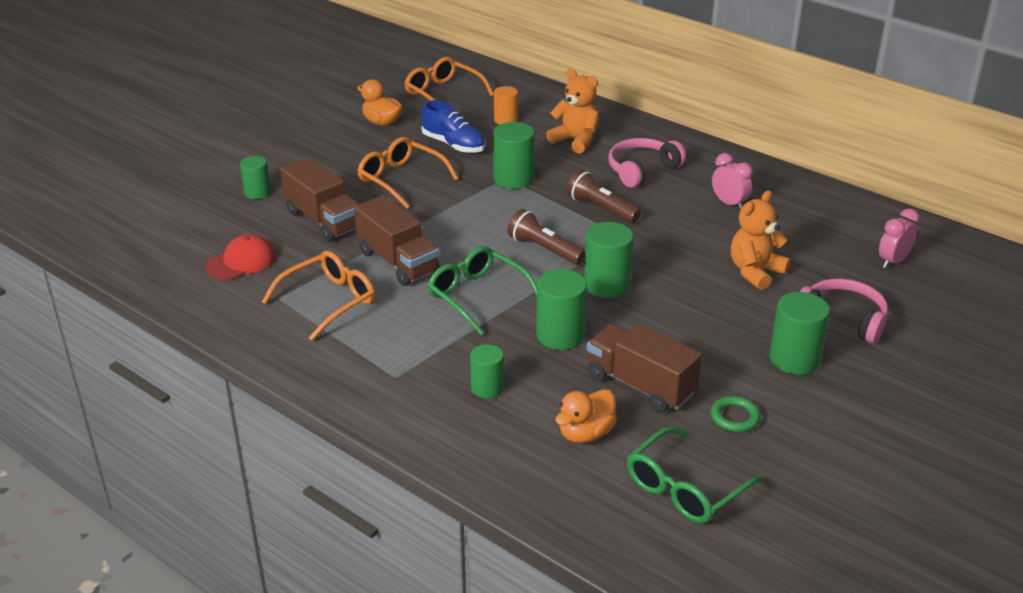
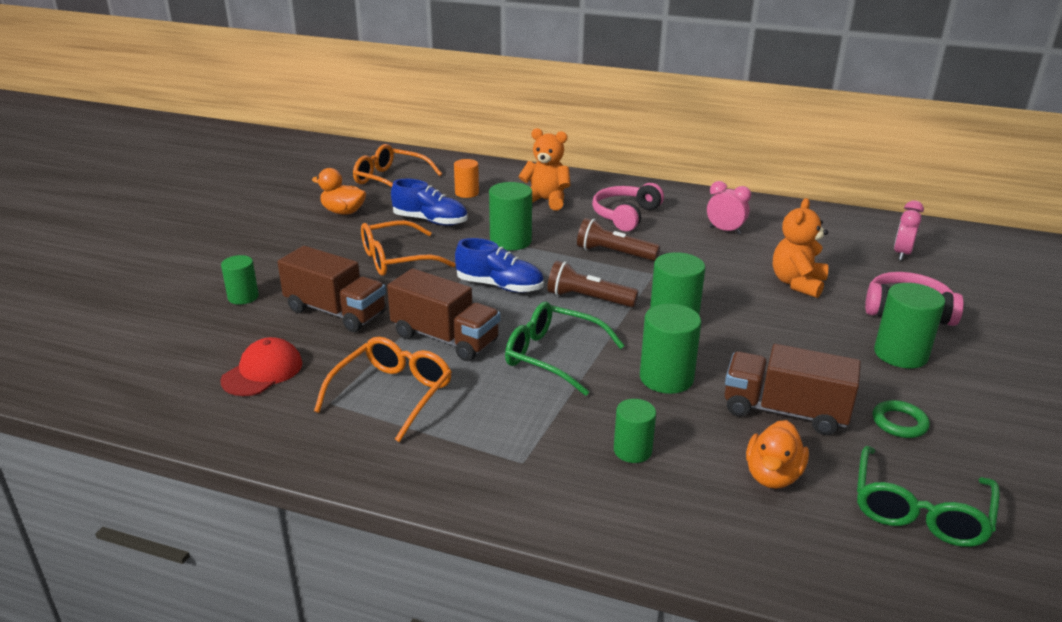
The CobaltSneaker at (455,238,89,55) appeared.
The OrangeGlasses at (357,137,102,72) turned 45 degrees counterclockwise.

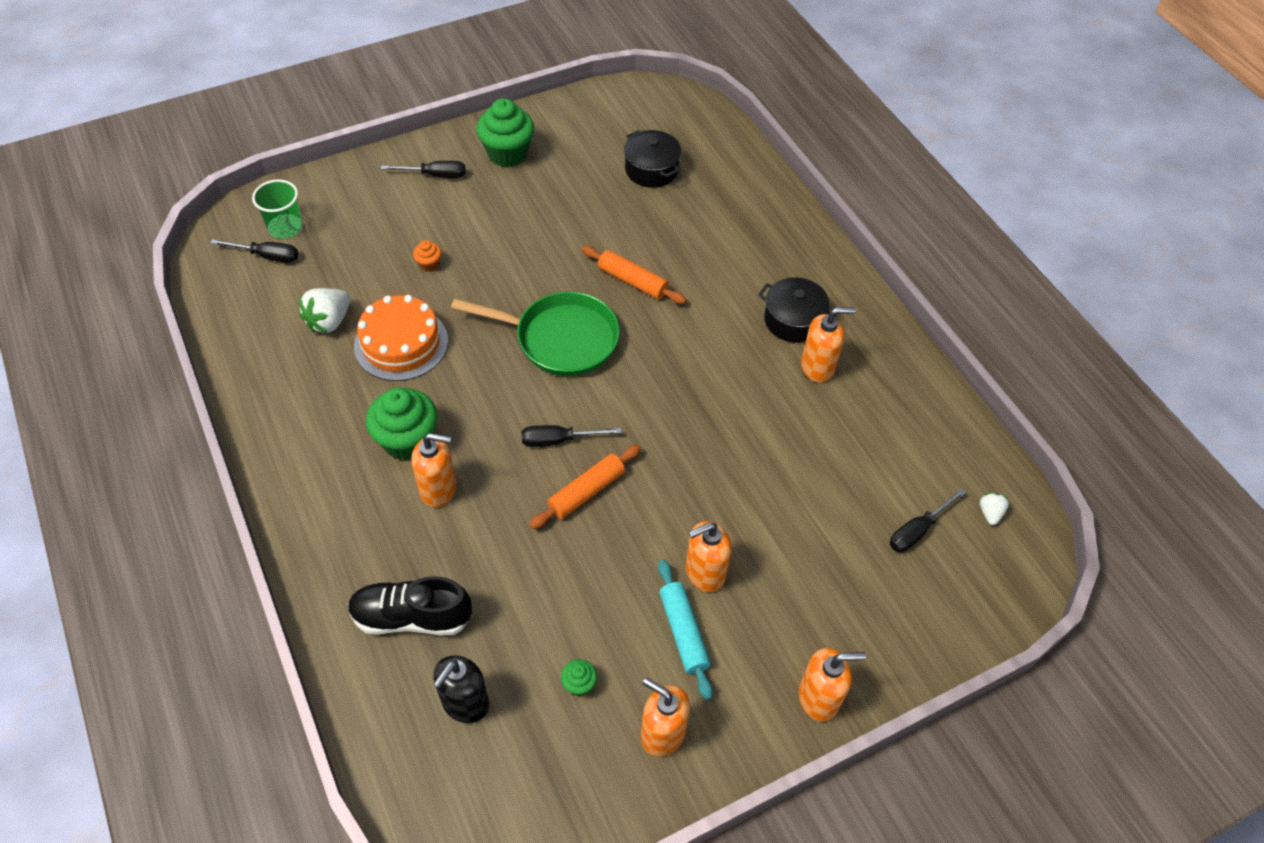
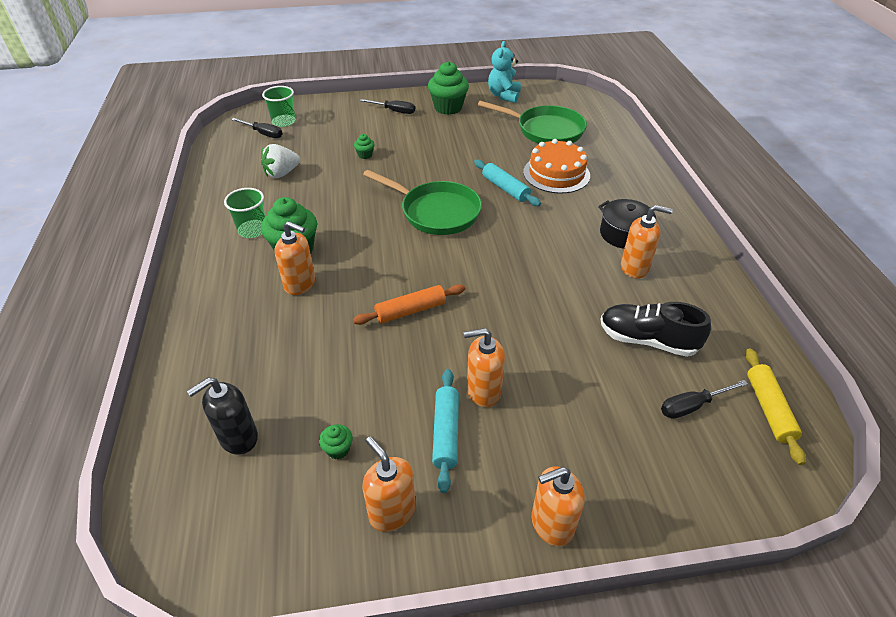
The JetBlackScrewdriver at (521,425,101,22) disappeared.
The GreenCup at (224,188,41,50) appeared.
The TurquoiseStuffedBear at (488,41,33,62) appeared.
The JetBlackSneaker moved from (348,576,124,59) to (600,302,111,55).
The OrangeLayerCake moved from (354,295,94,86) to (523,139,67,54).
The JetBlackPot at (624,130,57,58) was replaced by the GreenSkillet at (478,101,109,42).
The PureWhiteBerry at (980,493,29,32) was replaced by the YellowDoughRoller at (745,348,61,117).
The OrangeCupcake at (413,240,29,32) became the GreenCupcake at (354,134,21,25).
The OrangeDoughRoller at (581,246,106,58) became the TurquoiseDoughRoller at (474,160,67,46).
The OrangePumpBottle at (799,648,67,74) turned 150 degrees clockwise.

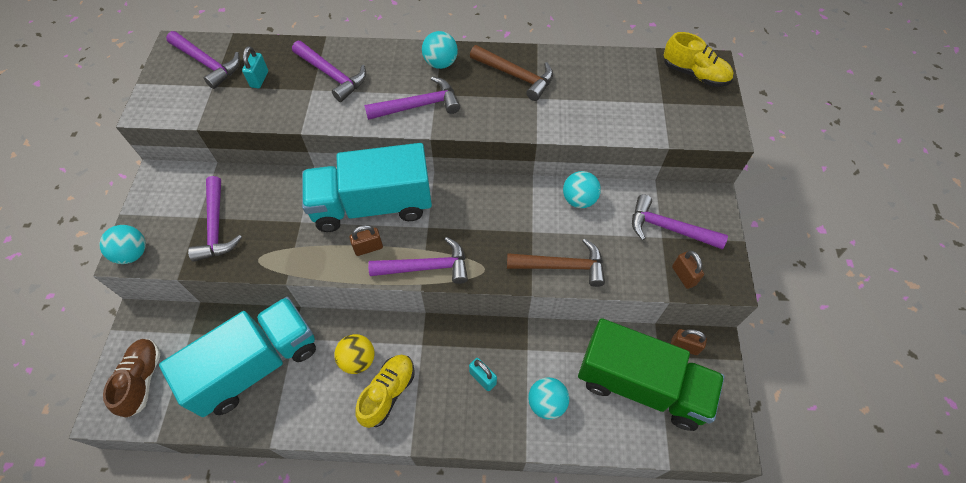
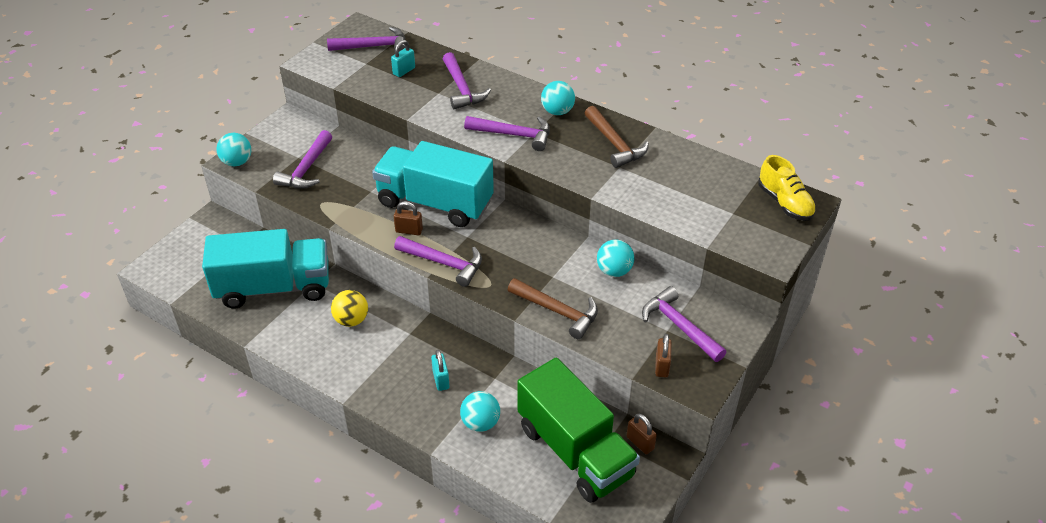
The RussetSneaker at (103,339,58,79) disappeared.
The YellowSneaker at (355,355,60,73) disappeared.
The PurpleHammer at (166,31,74,58) turned 75 degrees counterclockwise.

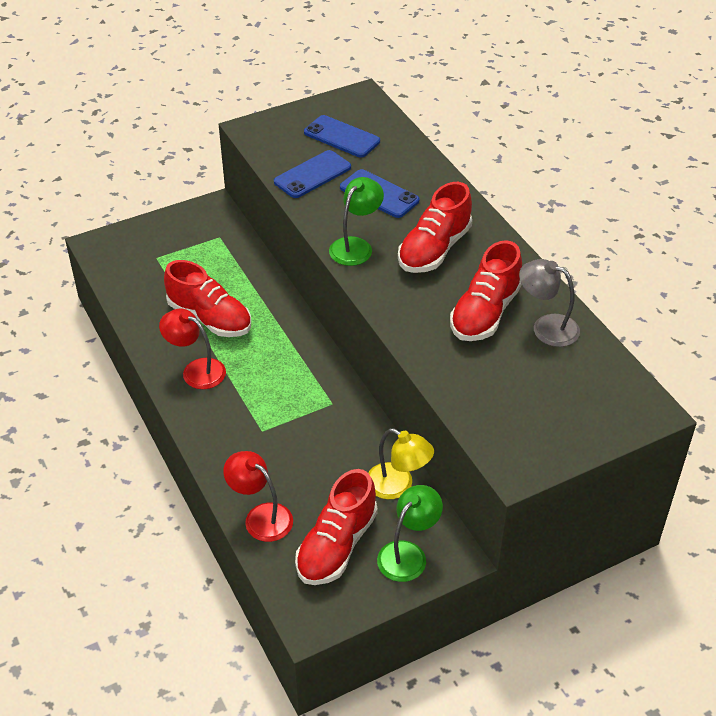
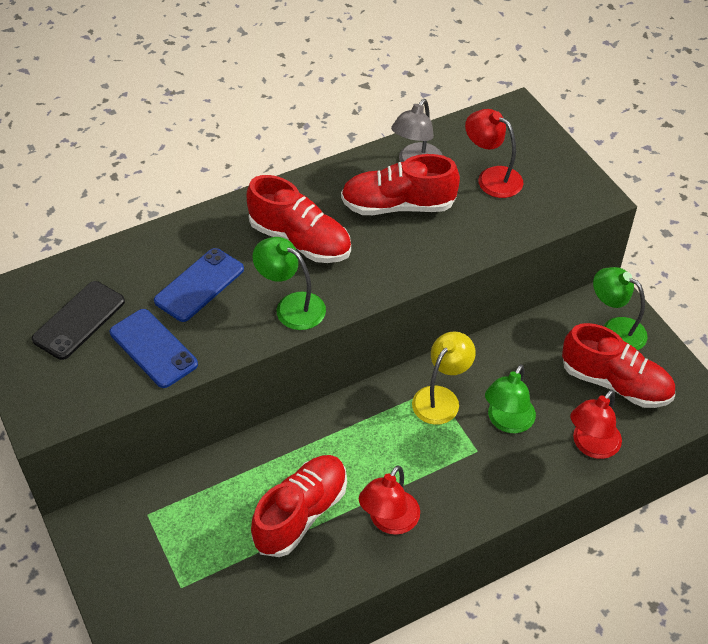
The ScarletReadingLamp at (465,109,58,89) appeared.
The GreenReadingLamp at (485,364,51,69) appeared.
The YellowReadingLamp moved from (368,428,66,71) to (412,331,64,94).
The CobaltSmartphone at (304,115,76,42) became the JetBlackSmartphone at (32,281,93,79).
The ScarletSneaker at (450,240,72,101) turned 150 degrees clockwise.

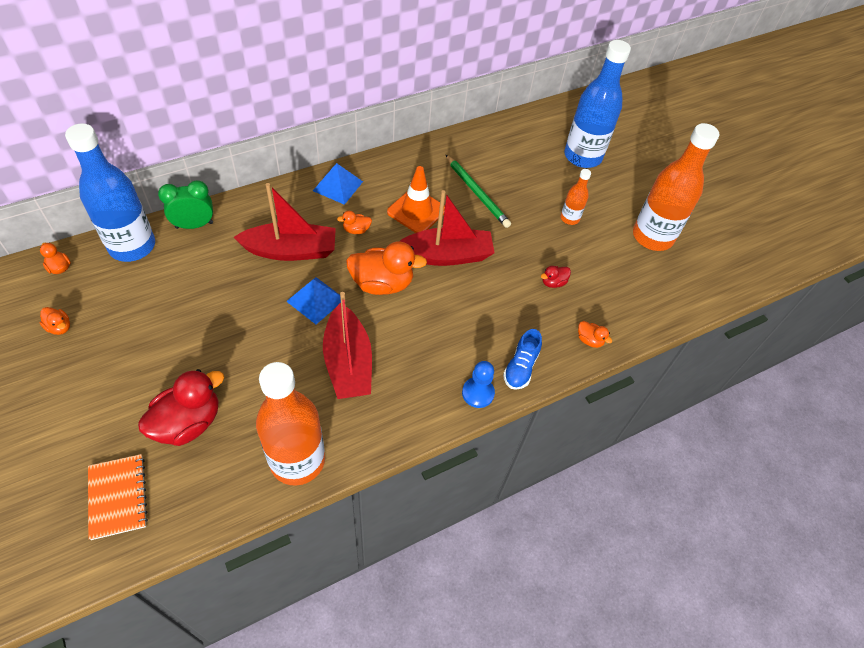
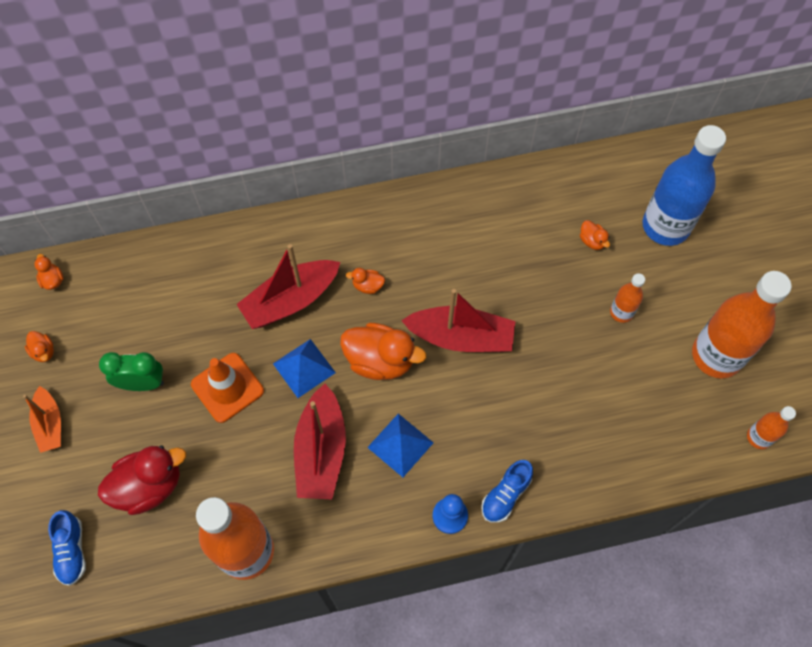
The CobaltDrinkBottle at (65,123,90,139) disappeared.
The GreenWoodenPencil at (445,154,66,74) disappeared.
The ScarletToyDuck at (541,266,30,22) disappeared.
The OrangeSailboat at (23,386,38,67) appeared.
The OrangeDrinkBottle at (747,406,49,43) appeared.
The GreenBedsideClock moved from (158,180,55,49) to (99,352,65,39).
The CobaltSolidPyramid moved from (313,163,50,42) to (367,414,67,63).
The OrangeTrafficCone moved from (387,166,58,67) to (191,353,73,70).
The OrangeToyDuck moved from (578,321,34,27) to (580,220,30,30).
The OrangeExerciseBook at (88,454,60,86) was replaced by the CobaltSneaker at (48,510,38,76).
The ScarletSailboat at (233,183,103,78) turned 135 degrees clockwise.

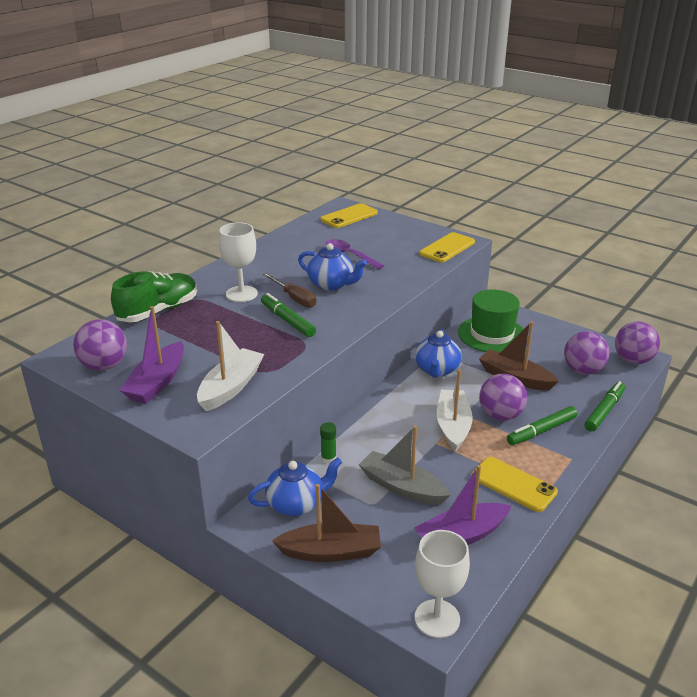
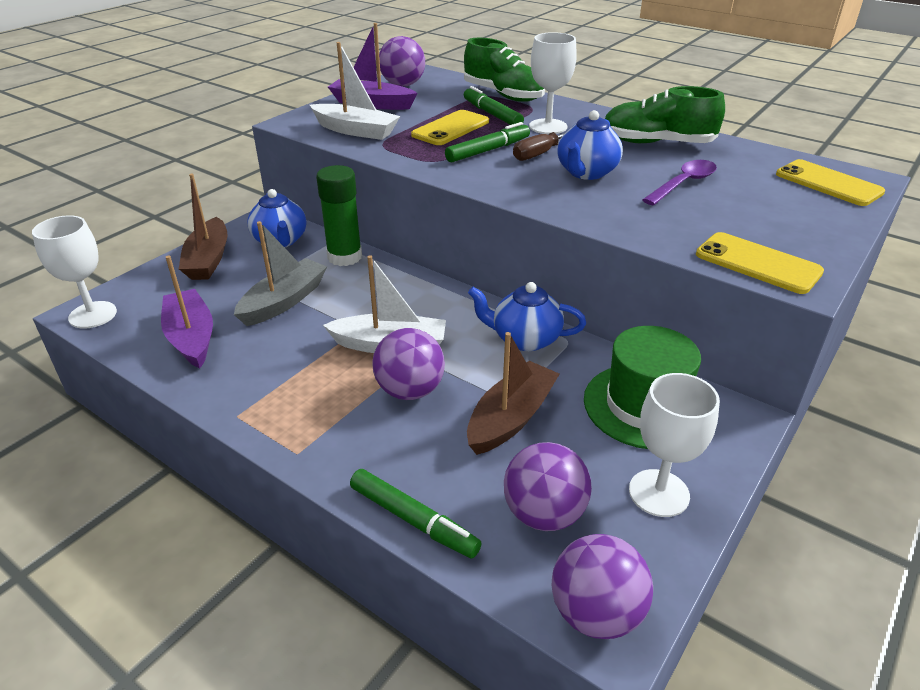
The GreenSneaker at (605,86,120,57) appeared.
The PureWhiteChalice at (629,373,91,144) appeared.
The YellowSmartphone moved from (471,457,87,55) to (411,110,78,35).
The GreenMarkerPen moved from (507,406,70,39) to (464,86,60,39).
The GreenGlueStick at (320,422,16,42) changed to 2.05 times the size.

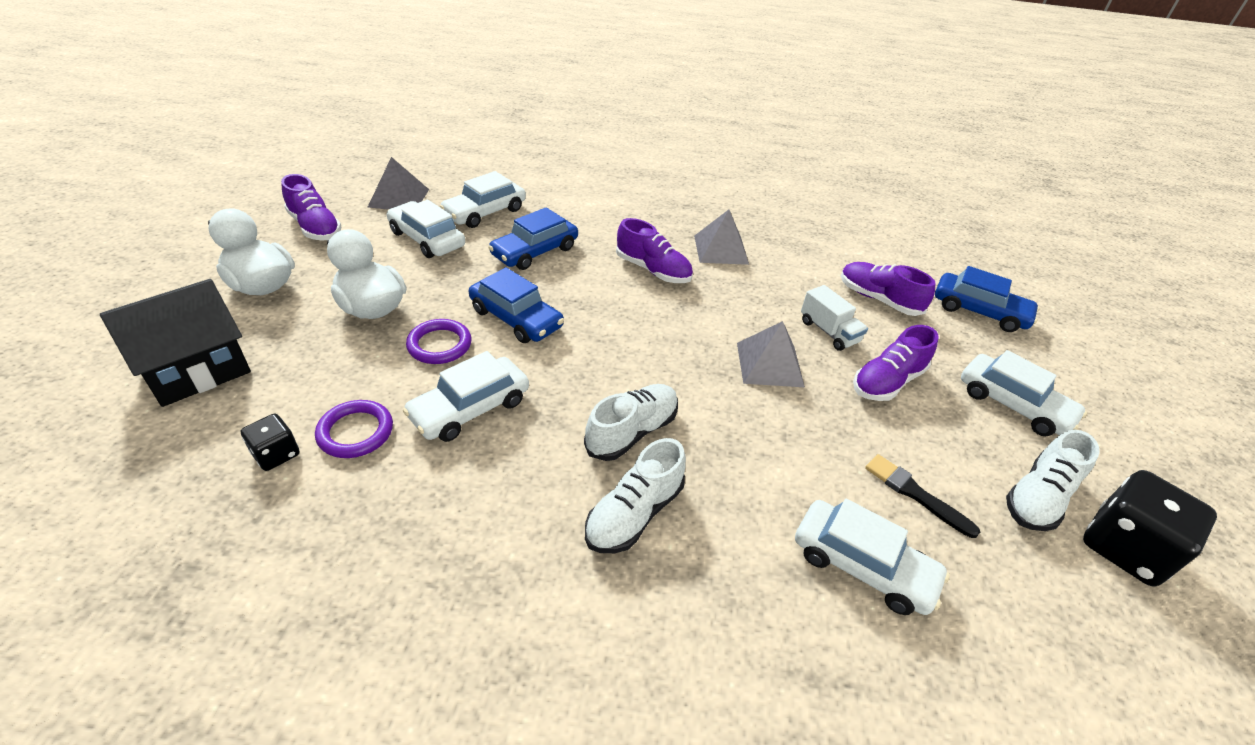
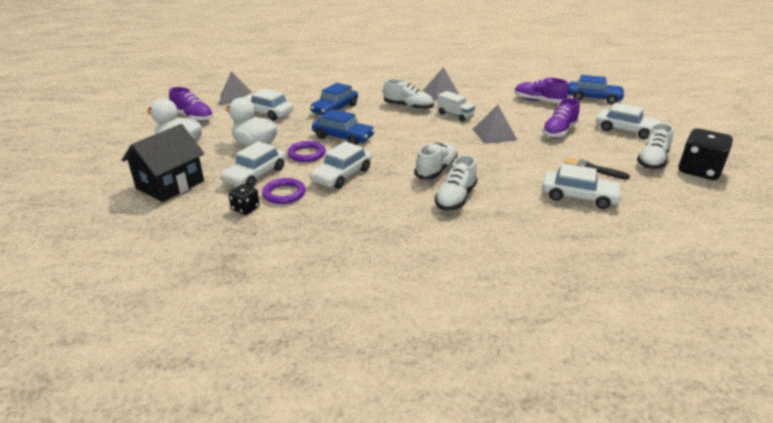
The PureWhiteToyCar moved from (440,171,86,57) to (220,141,66,46).
The PureWhiteTruck moved from (801,285,67,66) to (437,91,38,31).
The PurpleSneaker at (616,218,77,65) became the PureWhiteSneaker at (383,79,51,31).

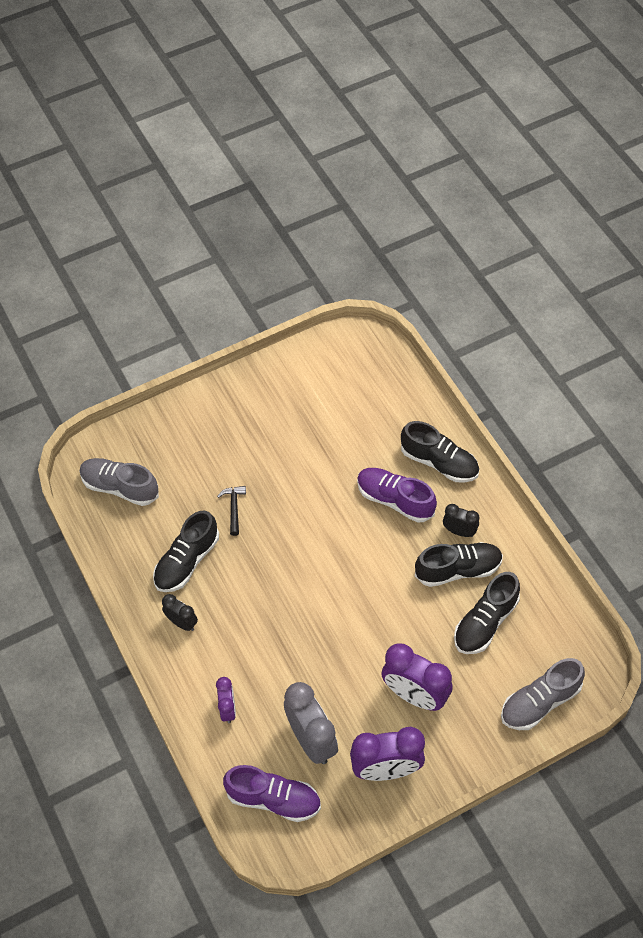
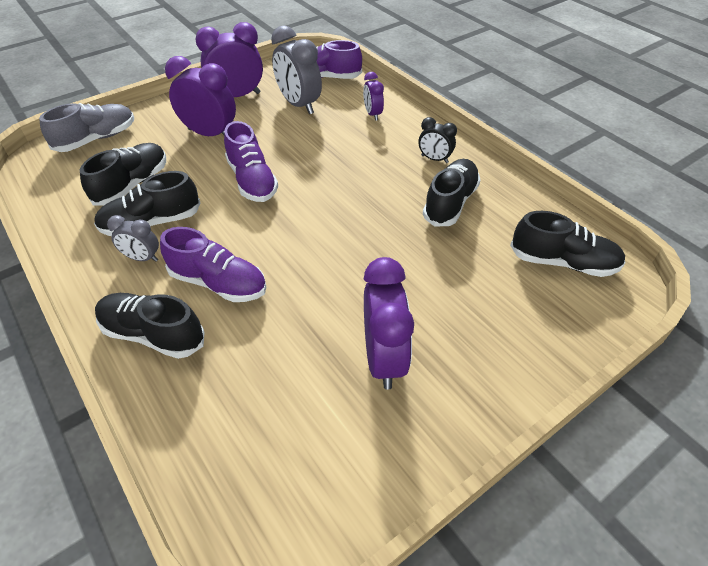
The JetBlackHammer at (217,486,29,50) disappeared.
The PurpleSneaker at (224,121,54,81) appeared.
The PurpleBedsideClock at (364,257,50,133) appeared.
The AshGreySneaker at (80,458,79,48) became the JetBlackSneaker at (510,211,116,66).
The JetBlackBedsideClock at (443,504,36,33) became the AshGreyBedsideClock at (107,215,52,47).

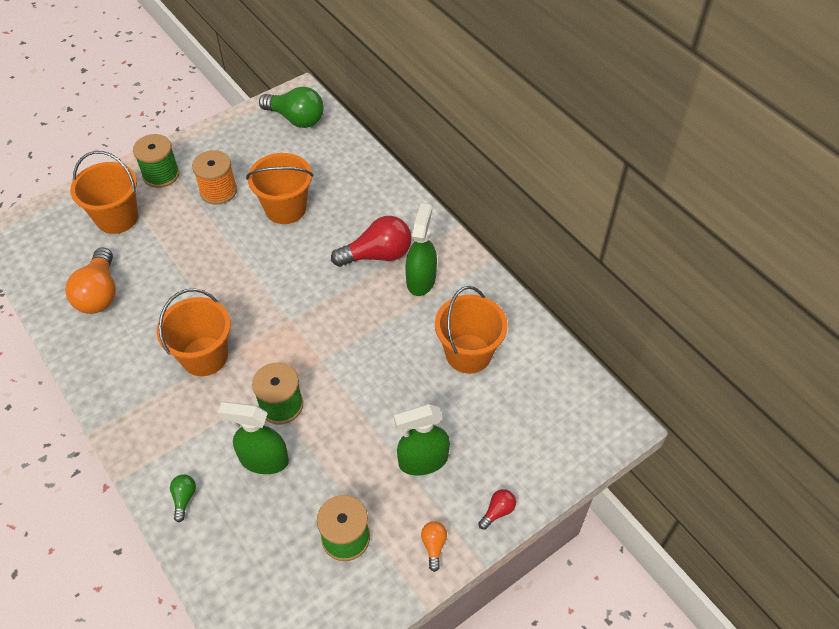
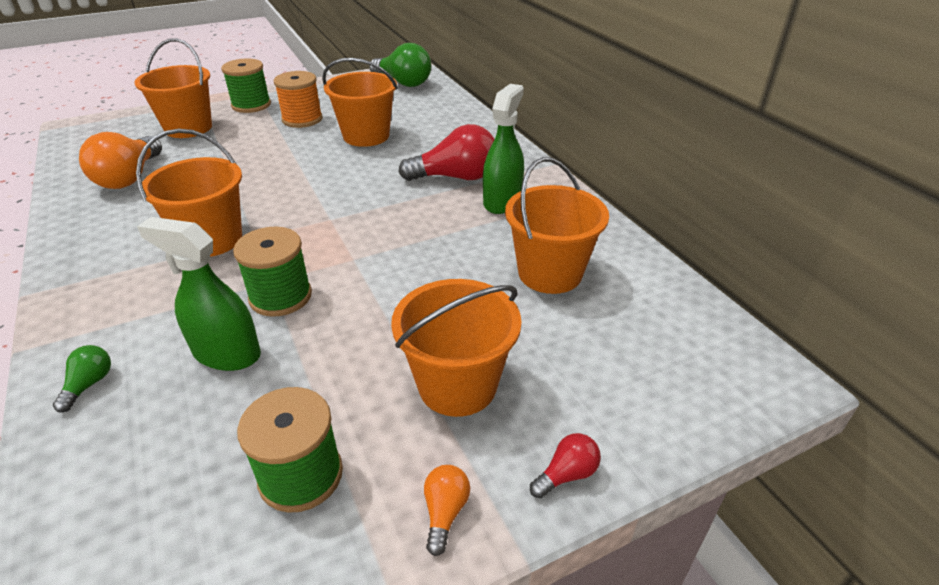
The GreenSprayer at (394,404,56,72) was replaced by the OrangeSandBucket at (391,279,131,138).

